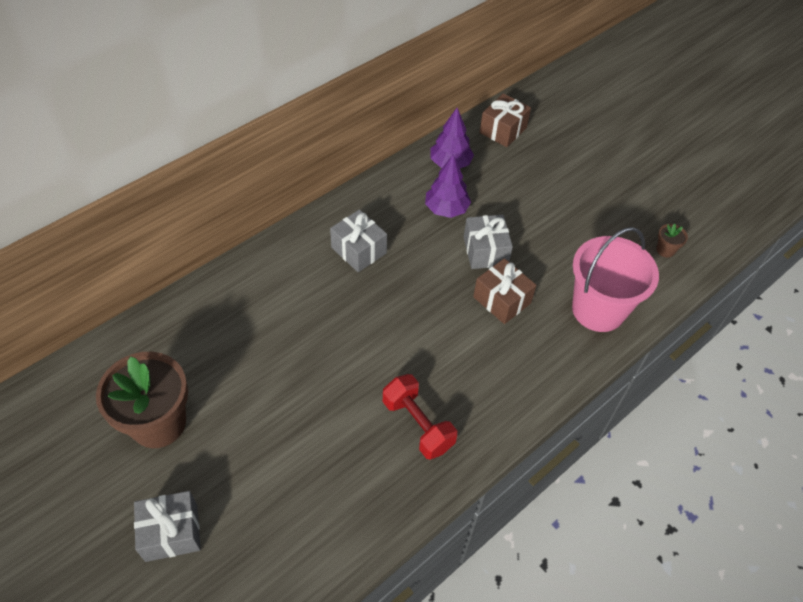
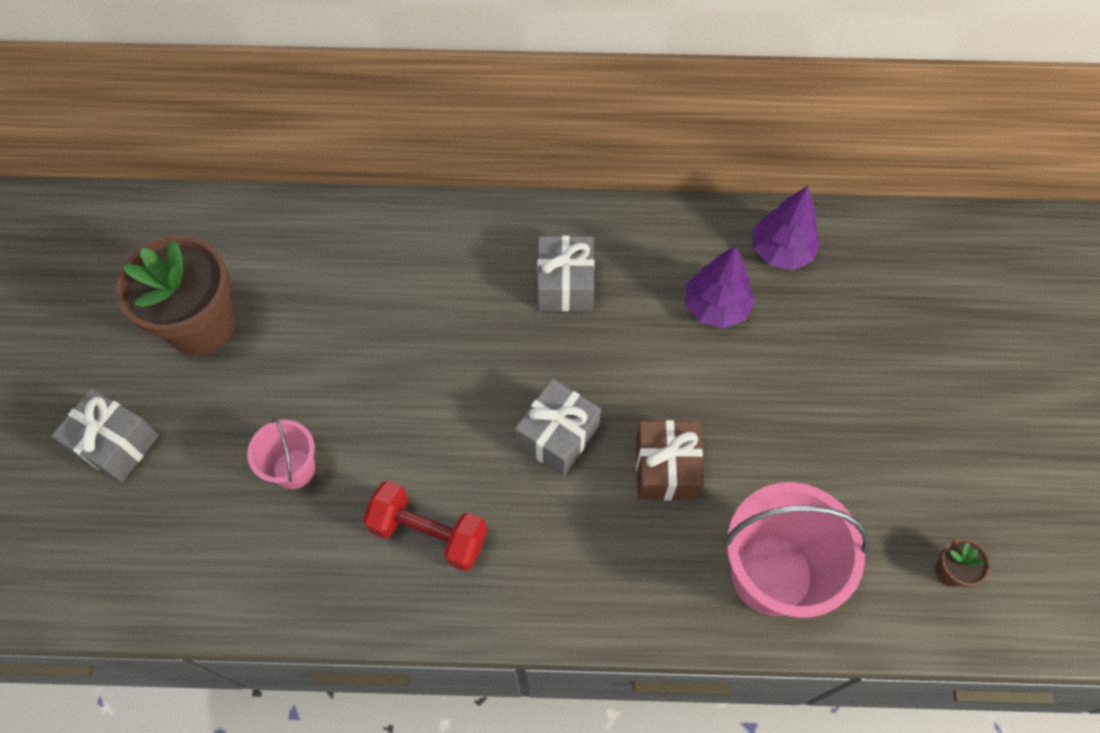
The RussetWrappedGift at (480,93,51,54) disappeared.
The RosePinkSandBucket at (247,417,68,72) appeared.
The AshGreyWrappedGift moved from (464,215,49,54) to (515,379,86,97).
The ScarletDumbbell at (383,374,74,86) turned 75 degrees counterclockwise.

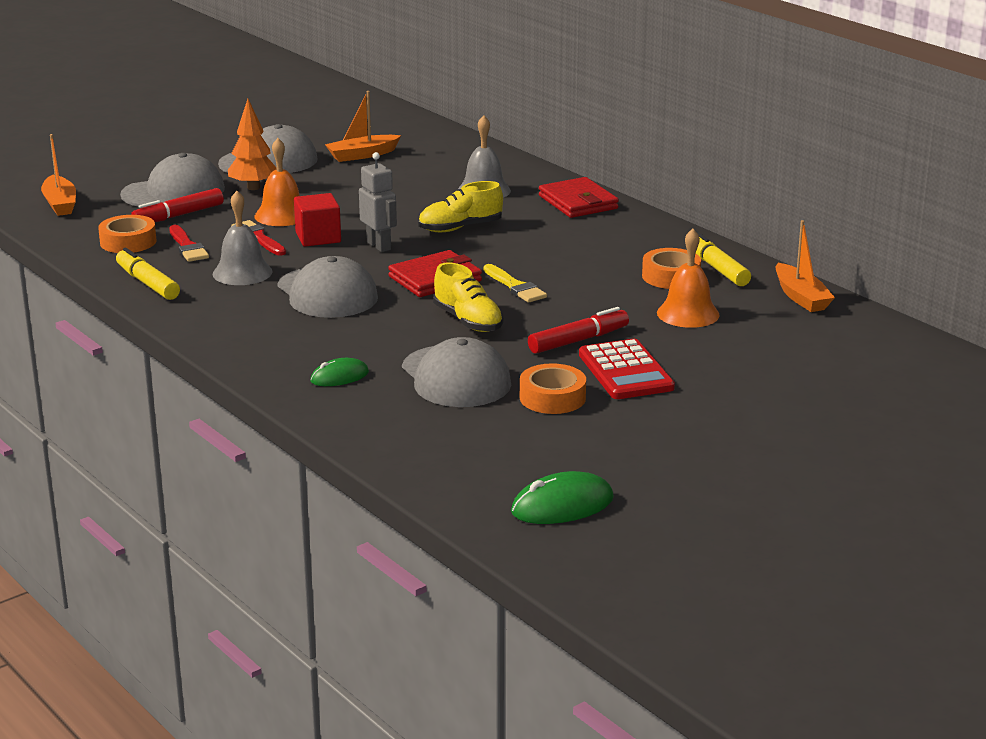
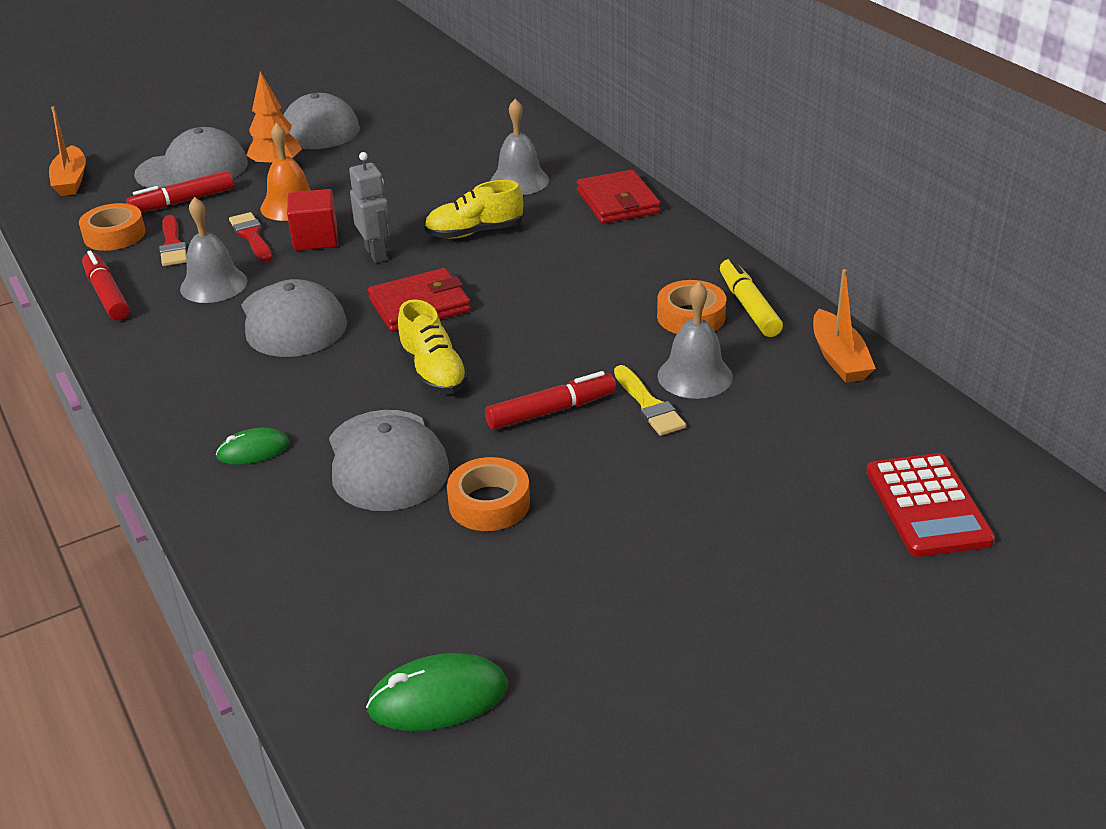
The OrangeSailboat at (325,91,76,71) disappeared.
The YellowPaintBrush moved from (484,264,63,39) to (614,365,72,71).
The ScarletCalculator moved from (579,339,96,60) to (866,453,129,104).
The YellowMarkerPen at (116,248,64,52) became the ScarletMarkerPen at (82,251,48,70).
The OrangeBell at (657,229,63,99) became the AshGreyBell at (657,281,76,118).

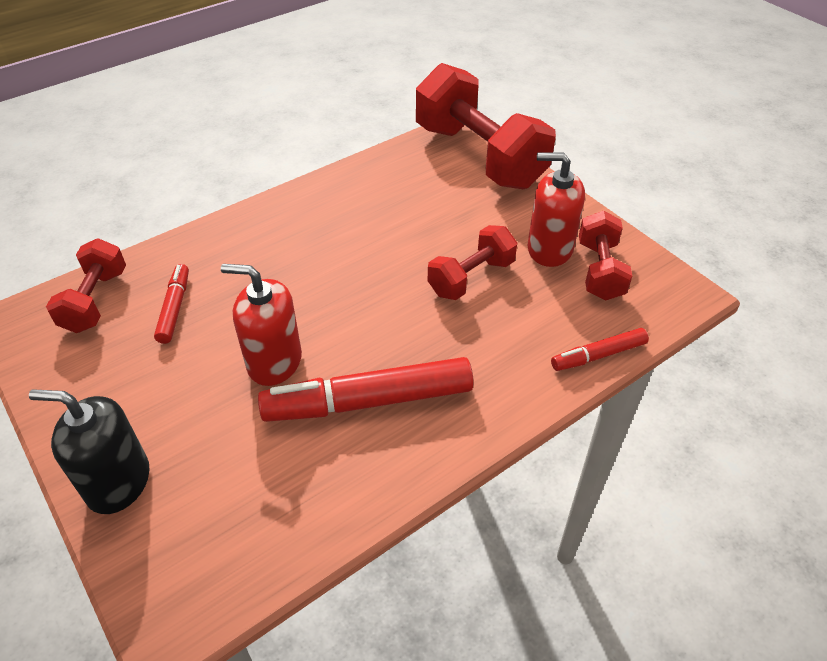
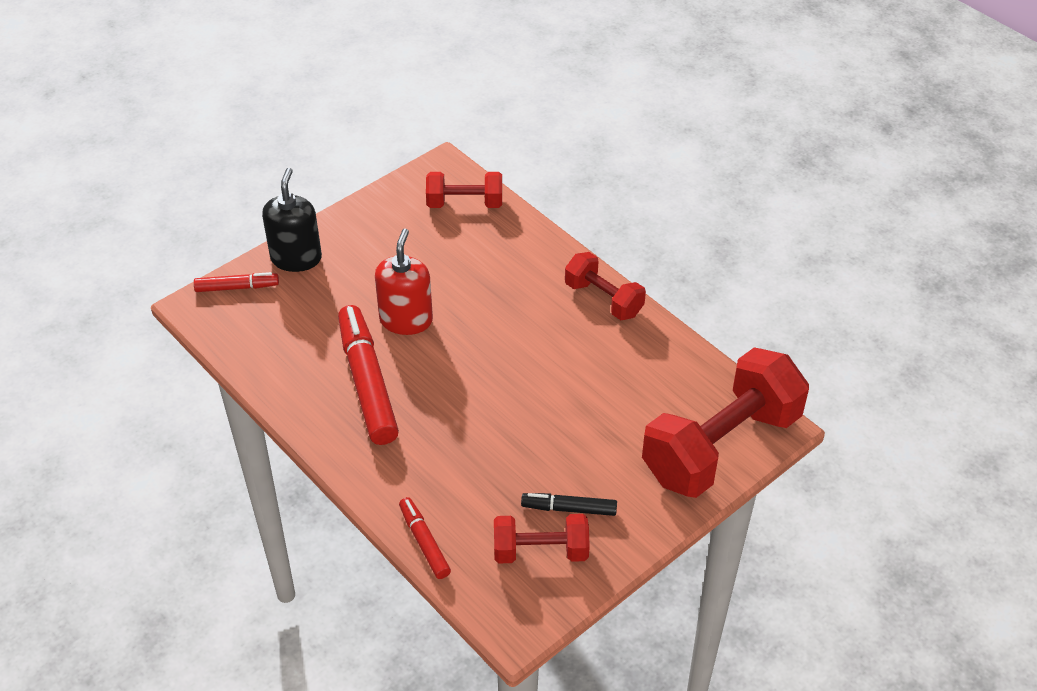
The ScarletMarkerPen moved from (154,264,35,80) to (194,272,85,20).
The ScarletDumbbell moved from (428,225,89,75) to (565,252,81,68).
The ScarletPumpBottle at (528,153,57,114) was replaced by the JetBlackMarkerPen at (521,493,96,23).

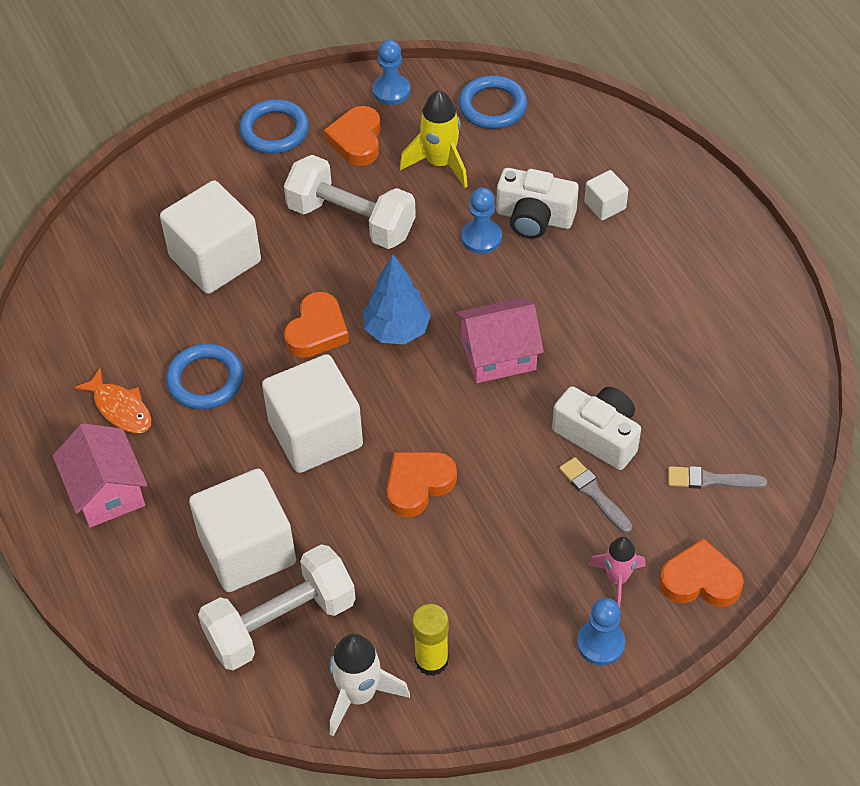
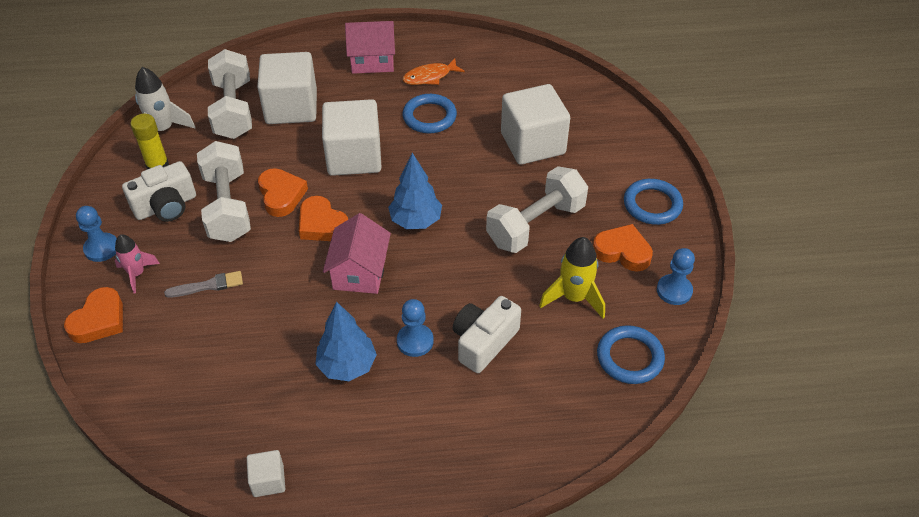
The AshGreyPaintBrush at (668,466,99,23) disappeared.
The PureWhiteDumbbell at (197,141,54,101) appeared.
The CobaltToyTree at (315,302,62,79) appeared.
The OrangeLoveHeart moved from (284,292,65,66) to (299,196,49,45).
The CobaltChessPawn moved from (462,187,40,67) to (397,299,37,58).
The PureWhitePhotoCamera moved from (552,386,89,84) to (122,161,74,61).
The PureWhiteCube moved from (584,170,45,50) to (247,450,38,47).

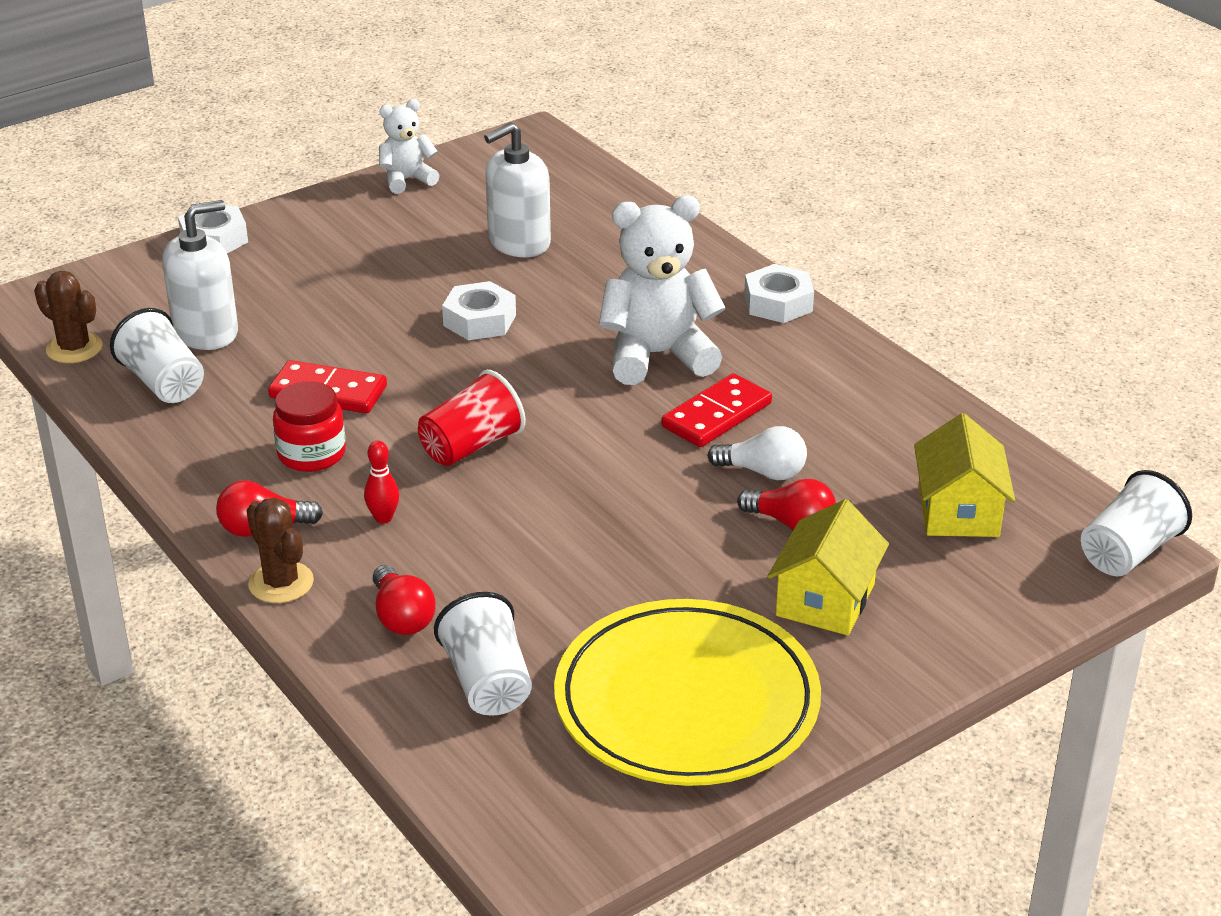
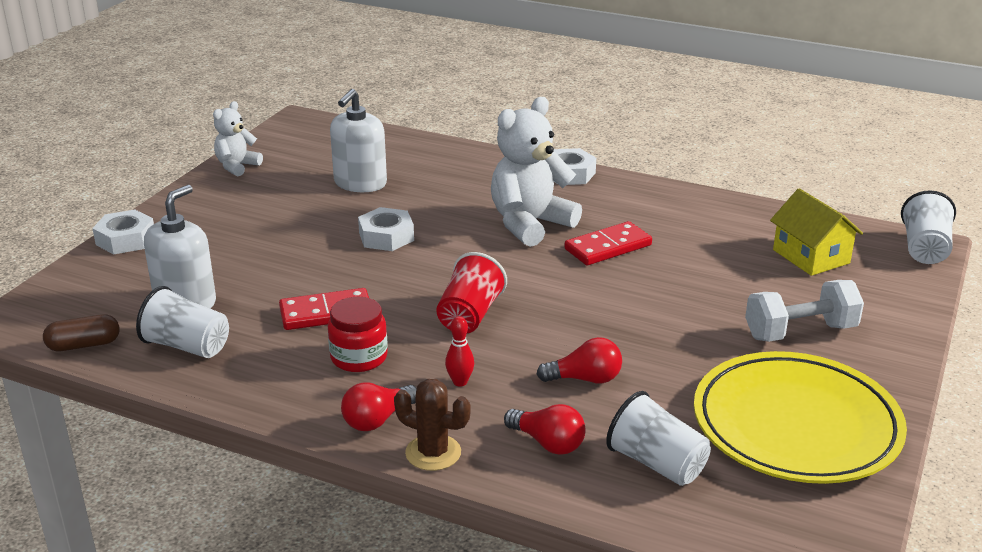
The PureWhiteLightbulb at (707,426,100,54) disappeared.
The ScarletLightbulb moved from (737,479,99,51) to (536,337,86,46).
The RussetCactus at (34,271,69,92) was replaced by the RussetPill at (43,314,77,37).
The YellowToyHouse at (767,499,122,136) was replaced by the PureWhiteDumbbell at (745,280,119,62).
The ScarletDominoTile at (661,373,111,74) turned 45 degrees clockwise.

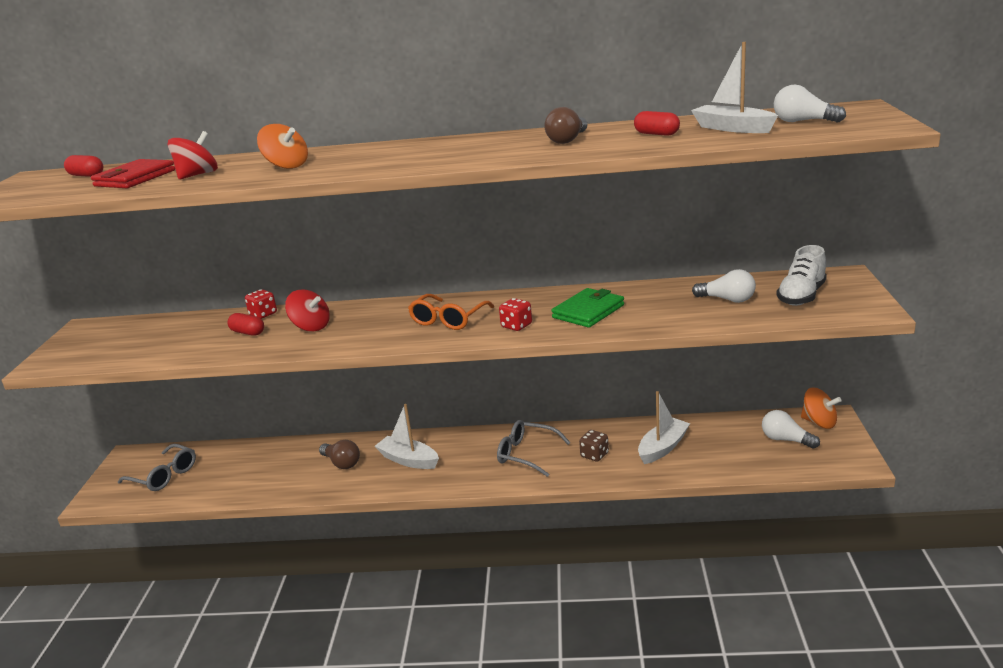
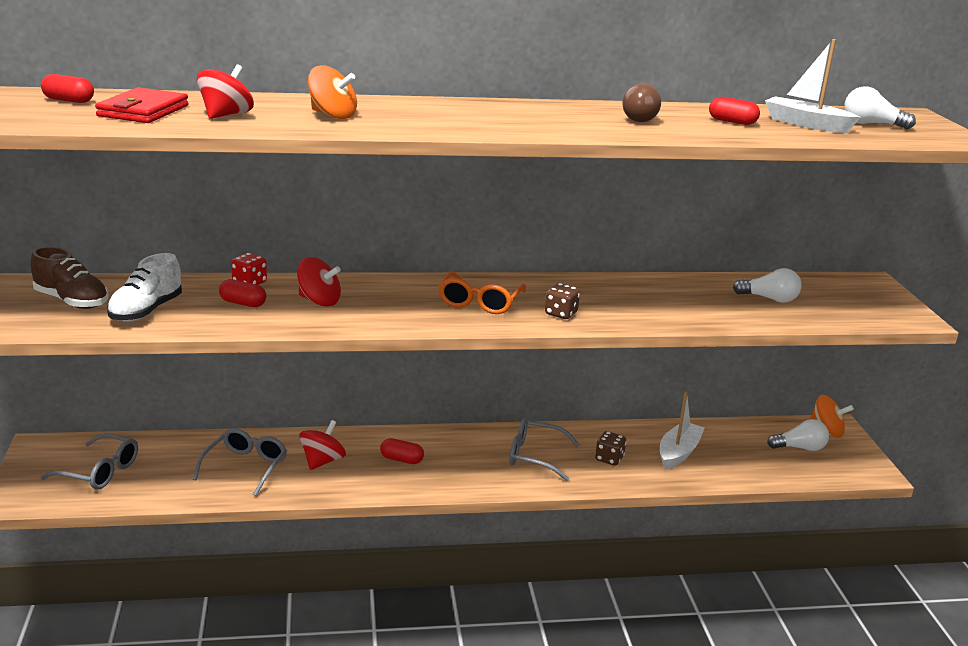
The GreenBillfold at (552,288,72,40) disappeared.
The RussetSneaker at (30,246,79,63) appeared.
The AshGreyGlasses at (193,428,94,68) appeared.
The PureWhiteSneaker moved from (776,245,51,61) to (107,253,75,69).
The RussetLightbulb at (319,440,41,29) was replaced by the ScarletToyTop at (299,420,47,50).
The PureWhiteSailboat at (375,404,64,65) was replaced by the ScarletPill at (380,438,44,26).
The ScarletDie at (499,298,33,33) became the RussetDie at (545,283,35,36).
The PureWhiteLightbulb at (762,410,58,39) turned 150 degrees clockwise.

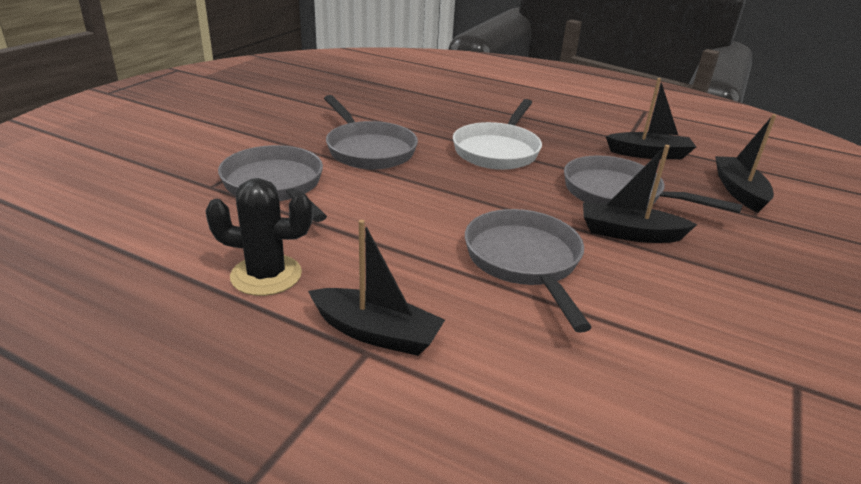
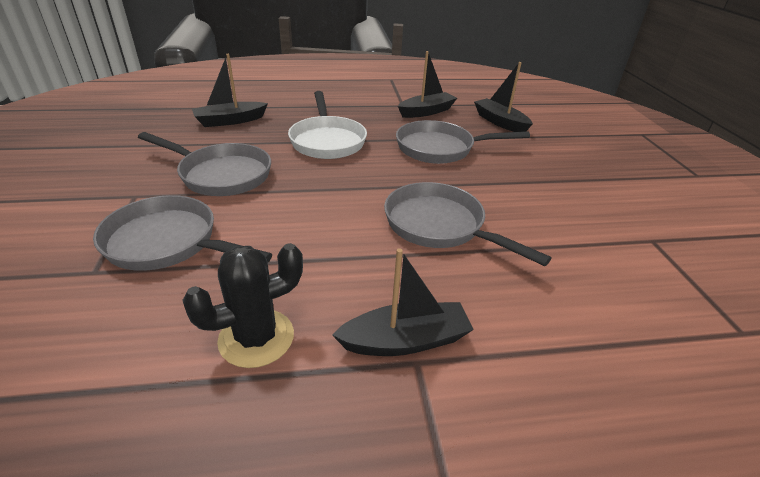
The JetBlackSailboat moved from (583,145,114,98) to (192,54,76,73).

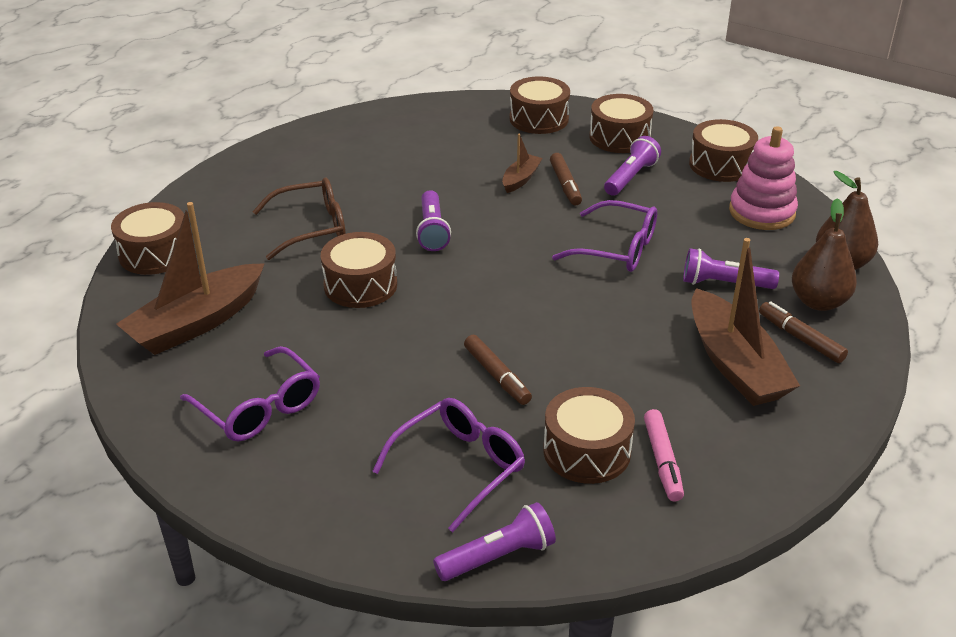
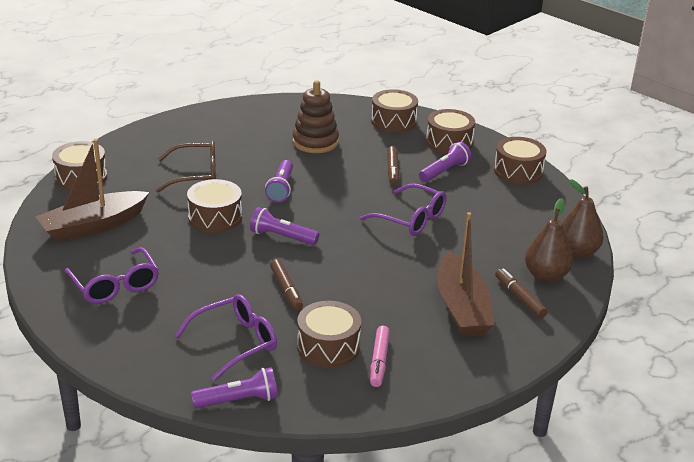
The RussetSailboat at (502,134,40,59) disappeared.
The RosePinkStackingToy at (729,126,69,104) disappeared.
The RussetStackingToy at (293,80,46,73) appeared.
The PurpleFlashlight moved from (683,248,96,41) to (250,207,69,38).

